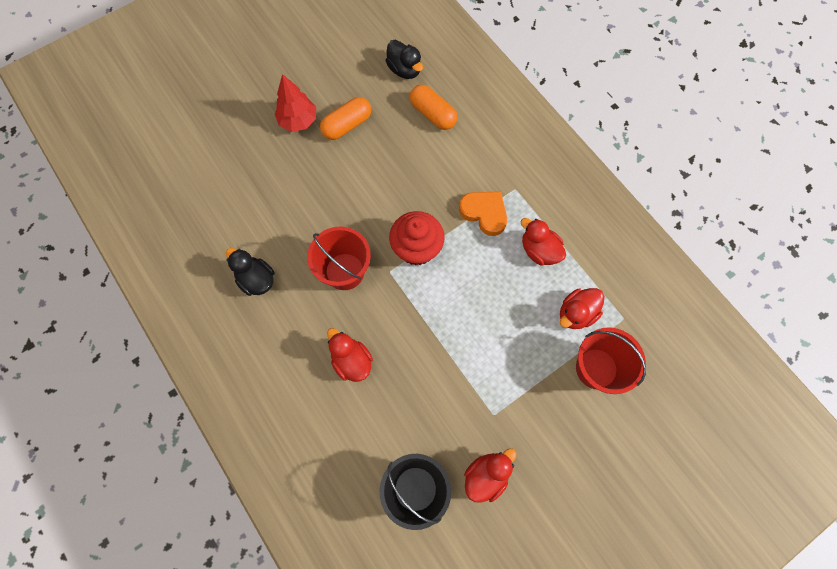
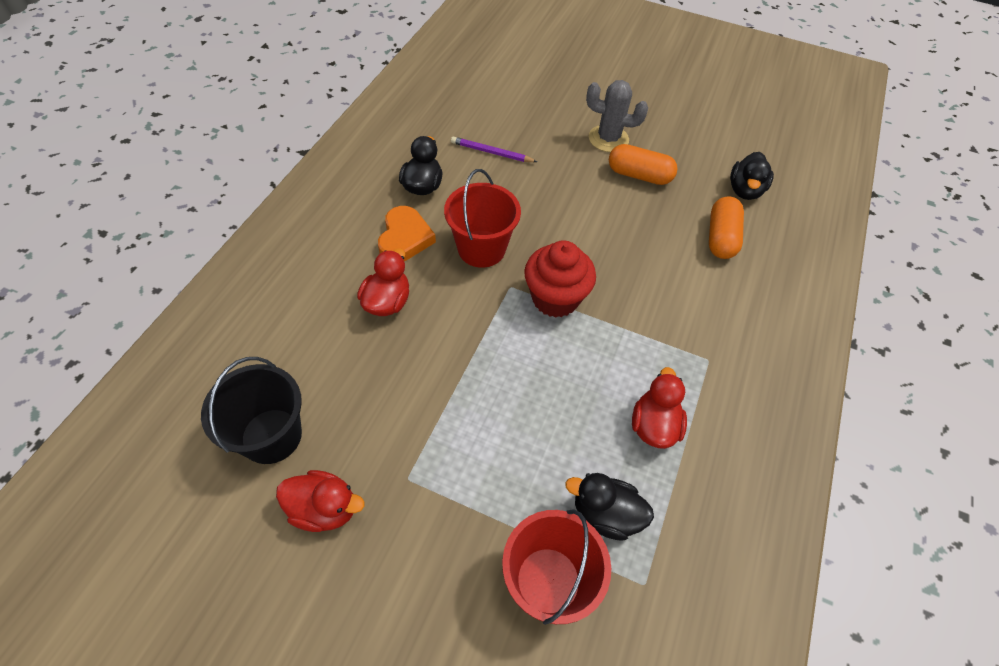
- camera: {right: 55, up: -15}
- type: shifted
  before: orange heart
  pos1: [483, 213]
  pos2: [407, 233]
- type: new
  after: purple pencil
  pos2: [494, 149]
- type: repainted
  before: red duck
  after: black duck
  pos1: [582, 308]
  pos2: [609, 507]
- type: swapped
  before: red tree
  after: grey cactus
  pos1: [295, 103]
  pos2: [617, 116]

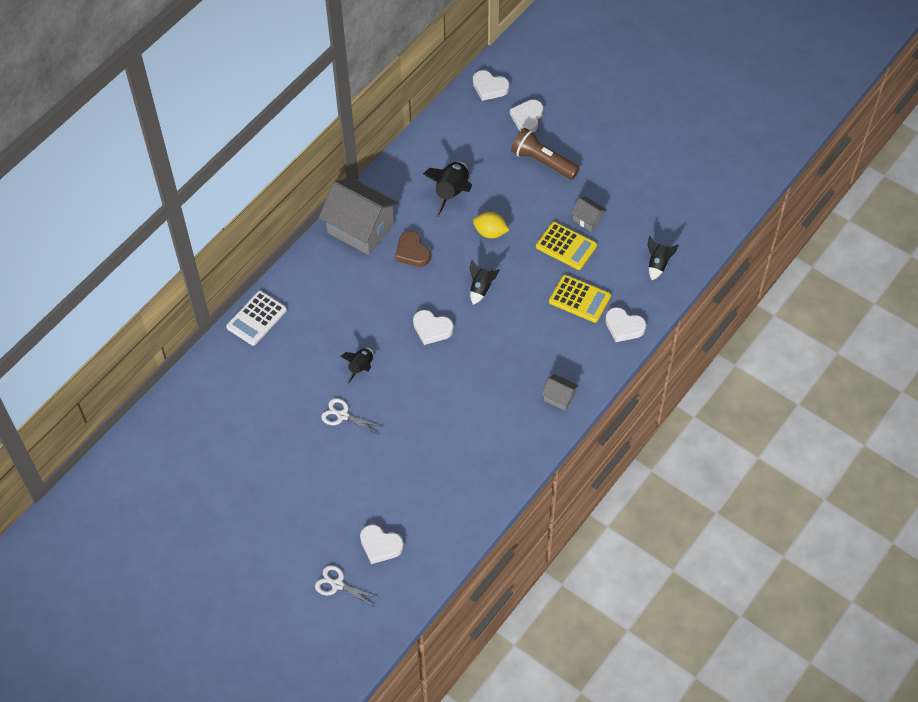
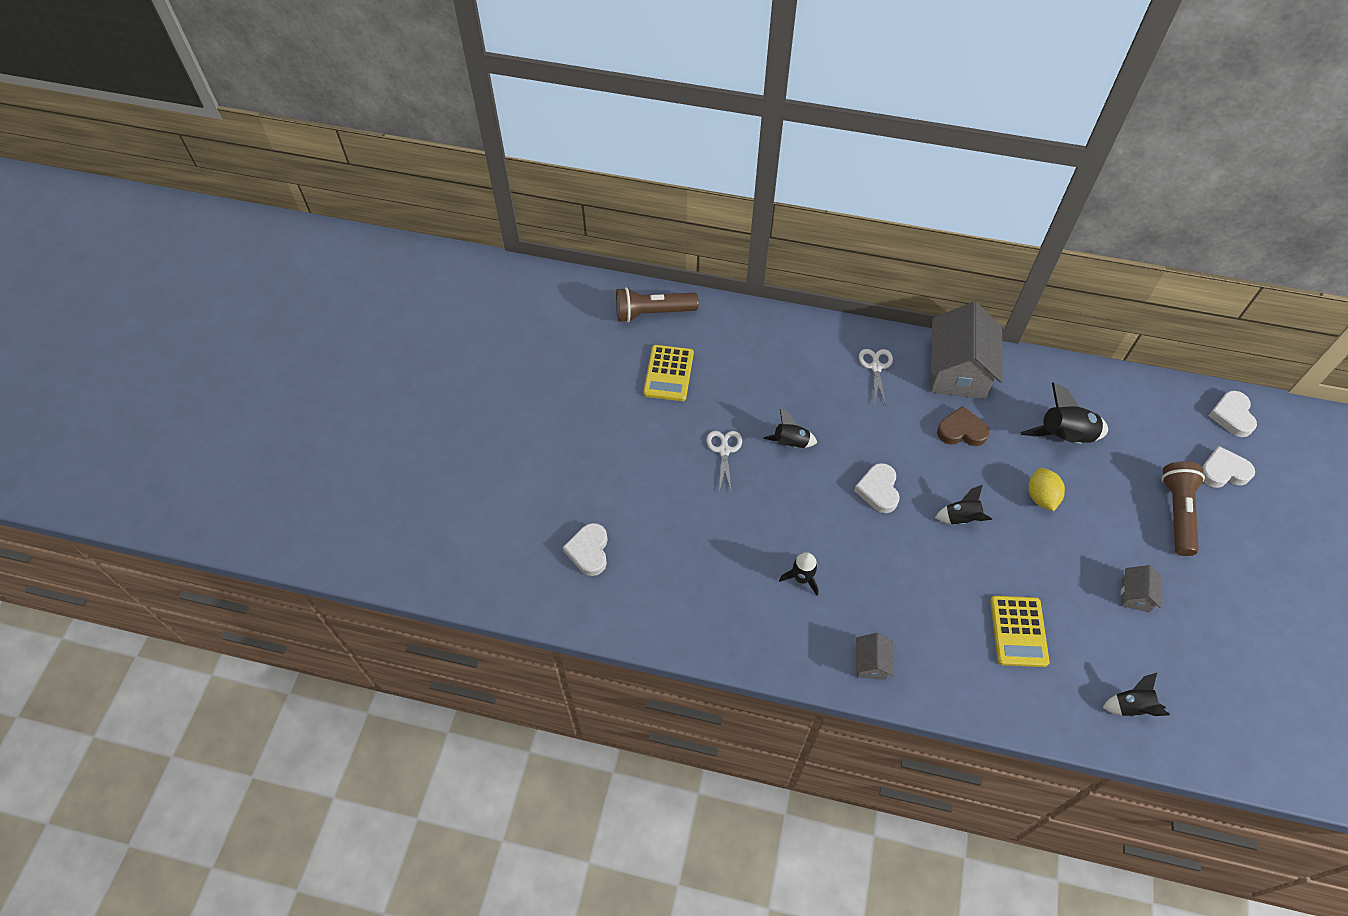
- camera: {right: 65, up: 0}
- type: new
  after: brown flashlight
  pos2: [657, 304]
- type: shifted
  before: yellow calculator
  pos1: [566, 246]
  pos2: [668, 373]
- type: new
  after: black rocket
  pos2: [799, 574]
- type: shifted
  before: white scissors
  pos1: [347, 585]
  pos2: [876, 377]
- type: rotated
  before: brown heart
  pos1: [413, 249]
  pos2: [963, 426]
  turn: 60
- type: gone
  before: white calculator
  pos1: [256, 318]
- type: gone
  before: white heart
  pos1: [625, 324]

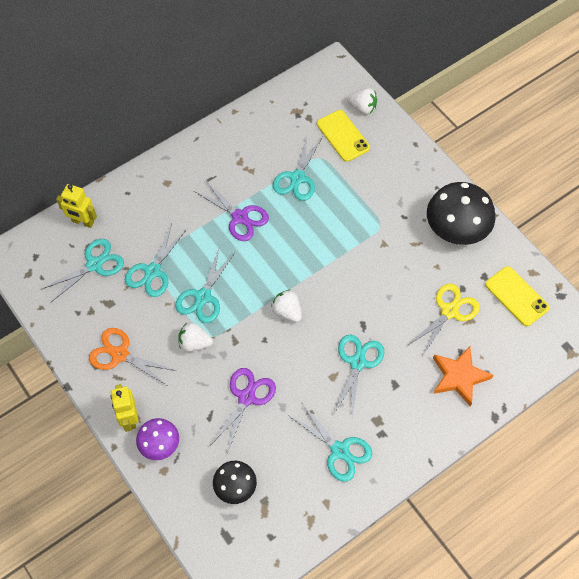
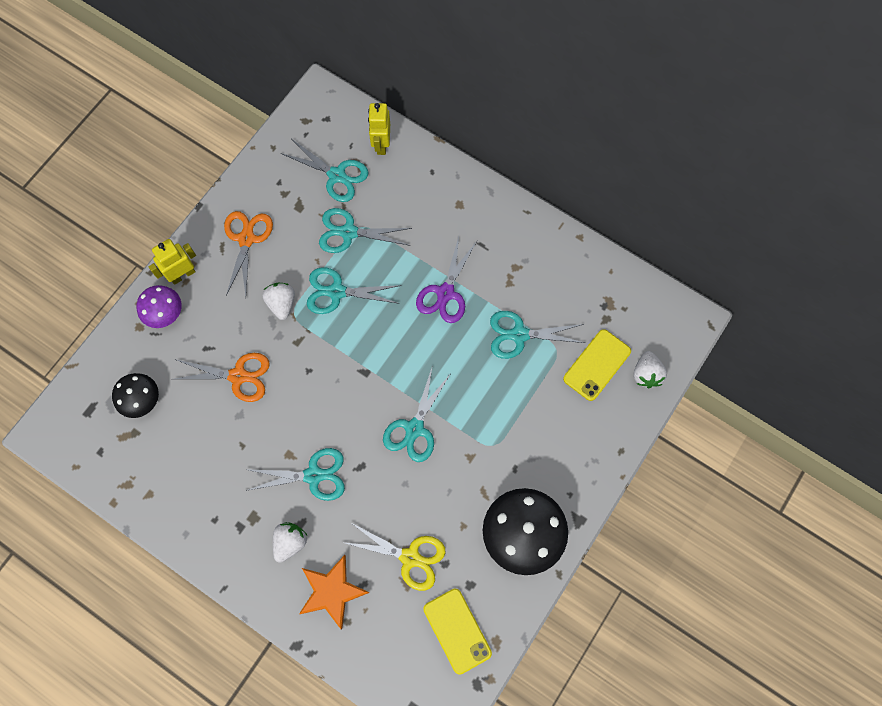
- camera: {right: 70, up: 10}
- type: repainted
  before: purple scissors
  after: orange scissors
  pos1: [243, 410]
  pos2: [222, 377]
- type: shifted
  before: white strawberry
  pos1: [286, 306]
  pos2: [290, 542]
- type: shifted
  before: turquoise scissors
  pos1: [330, 442]
  pos2: [417, 415]
- type: rotated
  before: yellow phone
  pos1: [517, 296]
  pos2: [457, 632]
  turn: -60

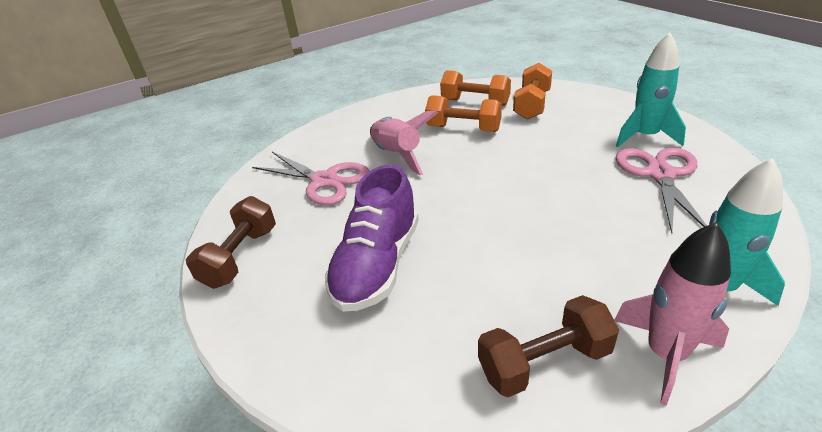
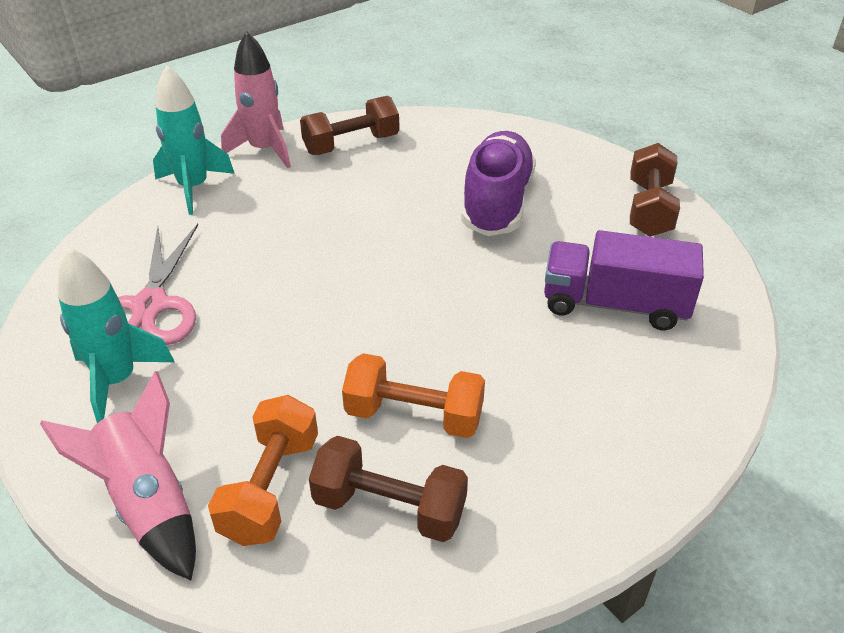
- camera: {right: 170, up: 5}
- type: shifted
  before: pink rocket
  pos1: [404, 143]
  pos2: [118, 475]
- type: repainted
  before: orange dumbbell
  after: brown dumbbell
  pos1: [475, 88]
  pos2: [388, 489]
- type: swapped
  before: pink scissors
  after: purple truck
  pos1: [310, 178]
  pos2: [624, 280]

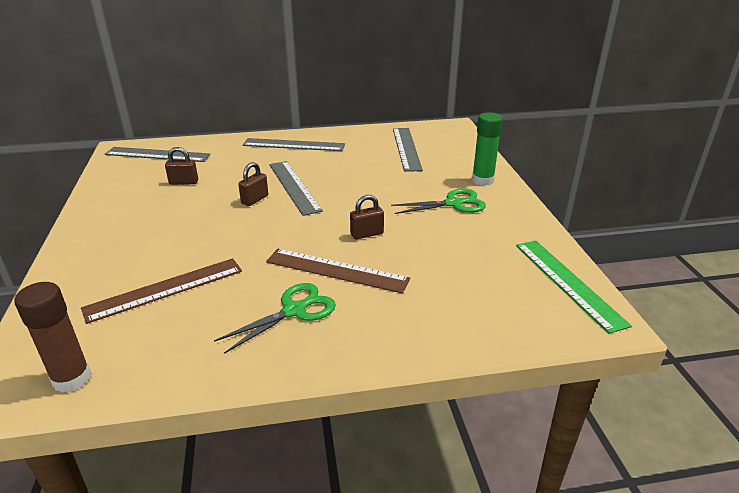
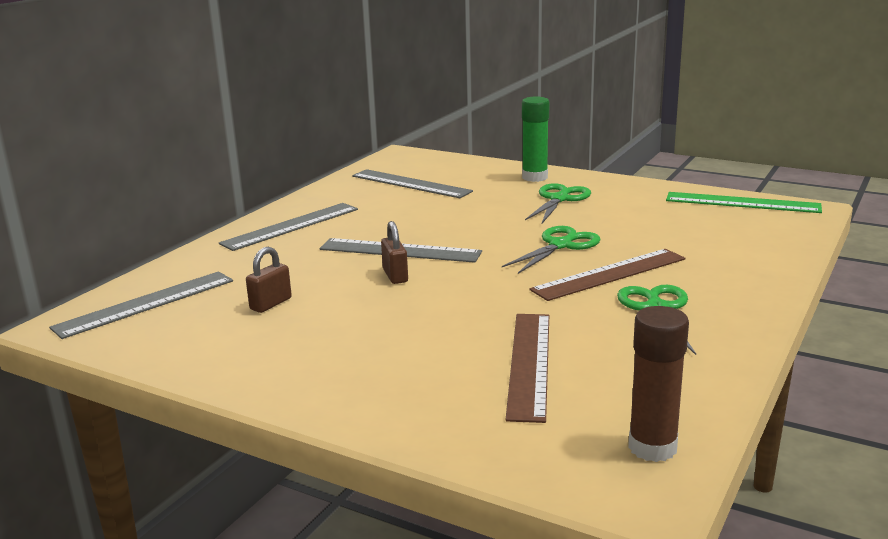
- camera: {right: -50, up: -10}
- type: swapped
  before: brown padlock
  after: green scissors
  pos1: [367, 217]
  pos2: [551, 250]

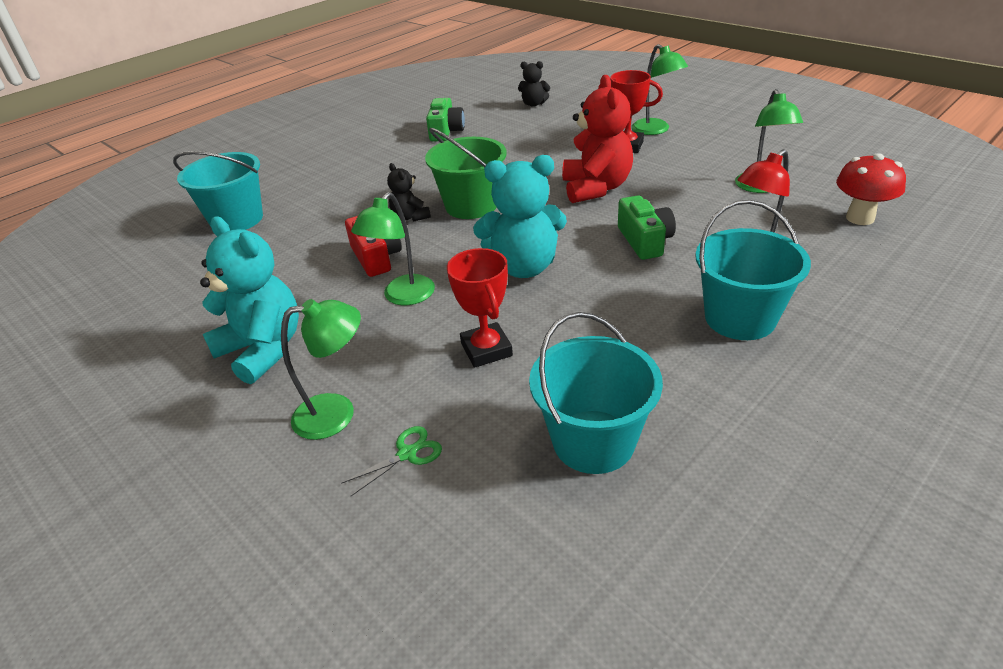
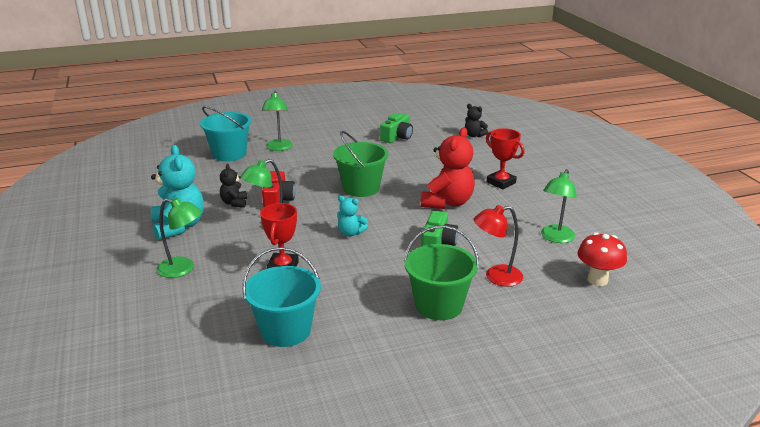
- camera: {right: 25, up: -10}
- type: shifted
  before: black teddy bear
  pos1: [409, 192]
  pos2: [233, 186]
- type: shifted
  before: green lamp
  pos1: [660, 89]
  pos2: [277, 121]
- type: scaled
  before: turquoise teddy bear
  pos1: [520, 216]
  pos2: [352, 216]
  scale: 0.52
- type: repainted
  before: turquoise bucket
  after: green bucket
  pos1: [753, 270]
  pos2: [441, 272]
- type: gone
  before: green scissors
  pos1: [391, 461]

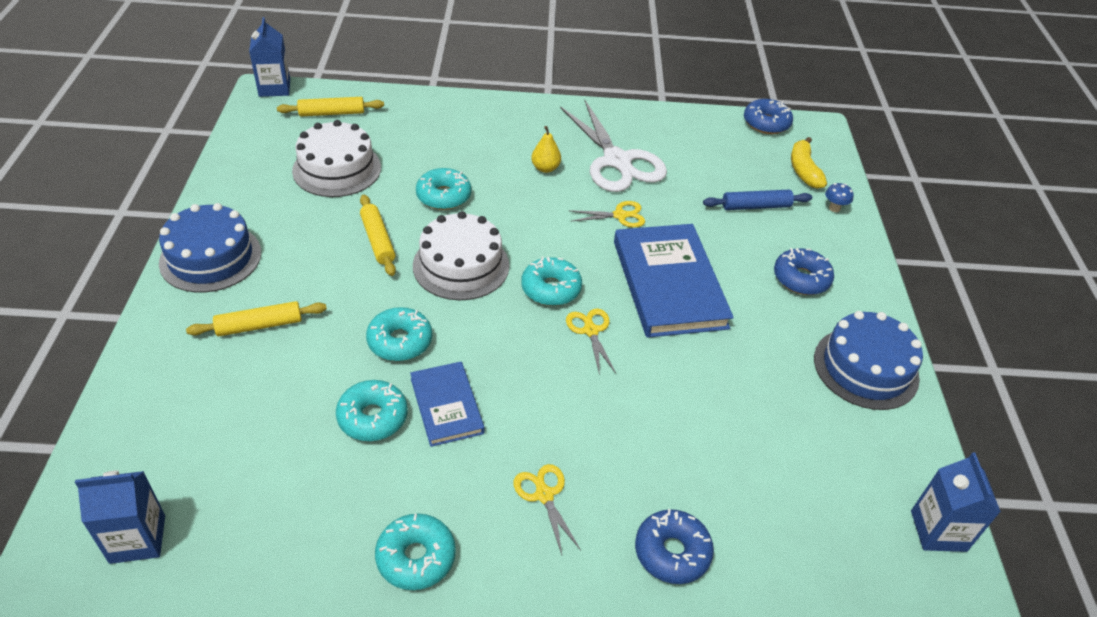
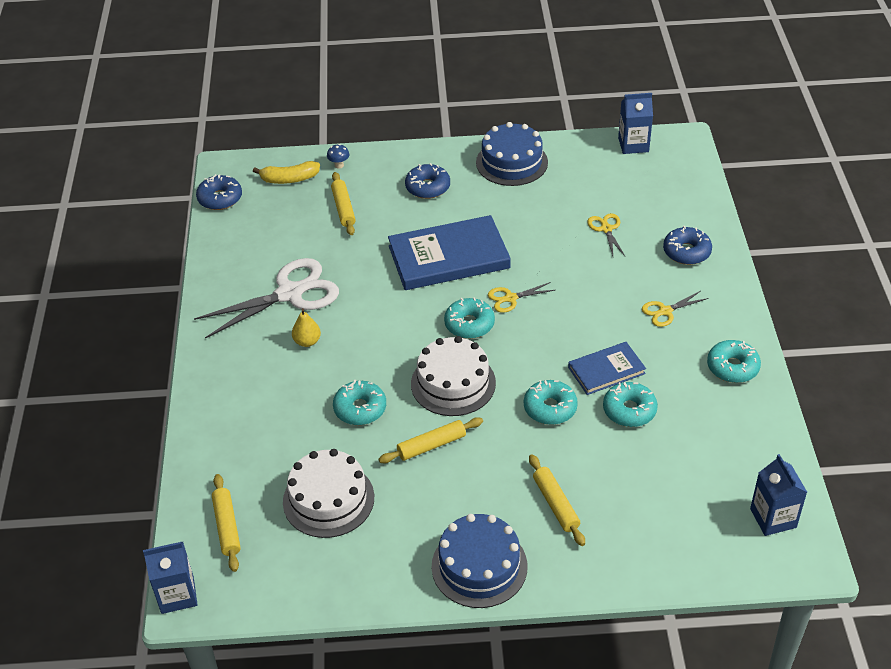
- camera: {right: -90, up: 0}
- type: repainted
  before: blue rolling pin
  after: yellow rolling pin
  pos1: [757, 200]
  pos2: [343, 203]
- type: shifted
  before: yellow scissors
  pos1: [607, 214]
  pos2: [606, 234]

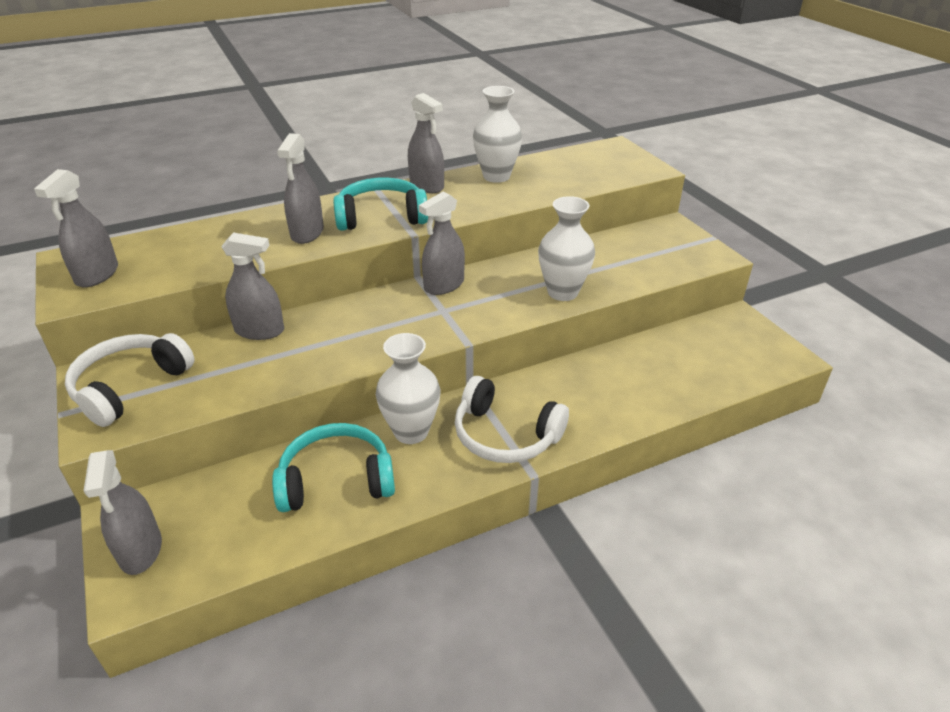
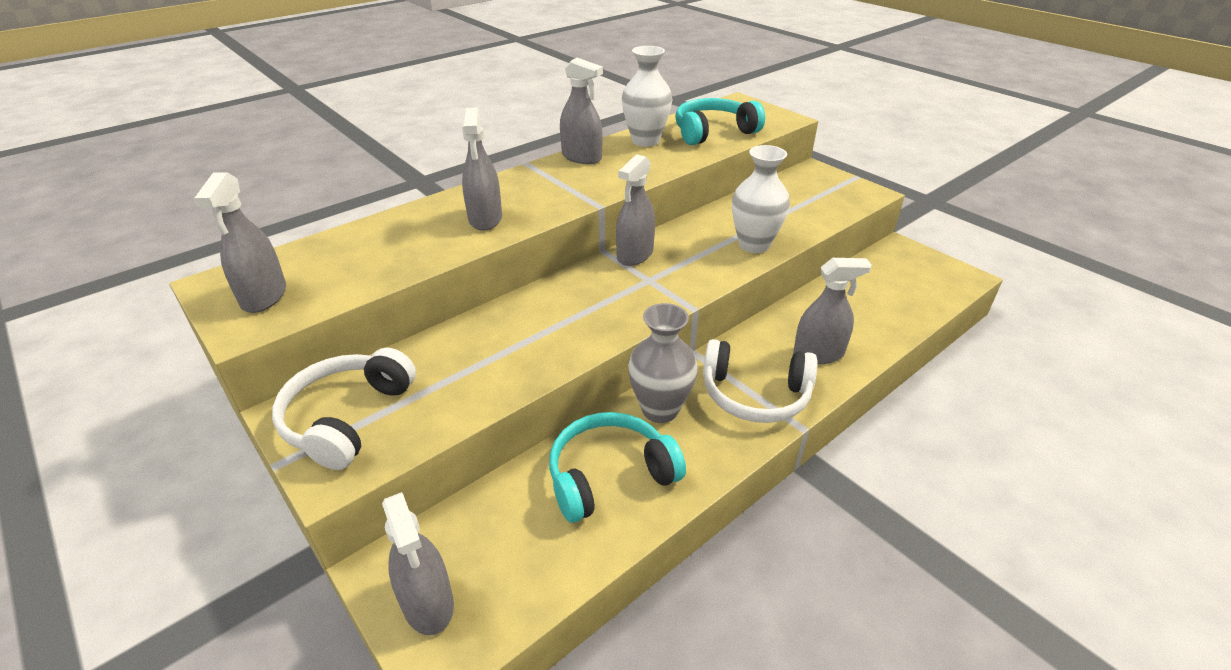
- camera: {right: -15, up: 0}
- type: repainted
  before: white vase
  after: grey vase
  pos1: [408, 388]
  pos2: [663, 363]
- type: shifted
  before: turquoise headphones
  pos1: [380, 204]
  pos2: [720, 121]
- type: shifted
  before: grey spray bottle
  pos1: [252, 286]
  pos2: [832, 311]

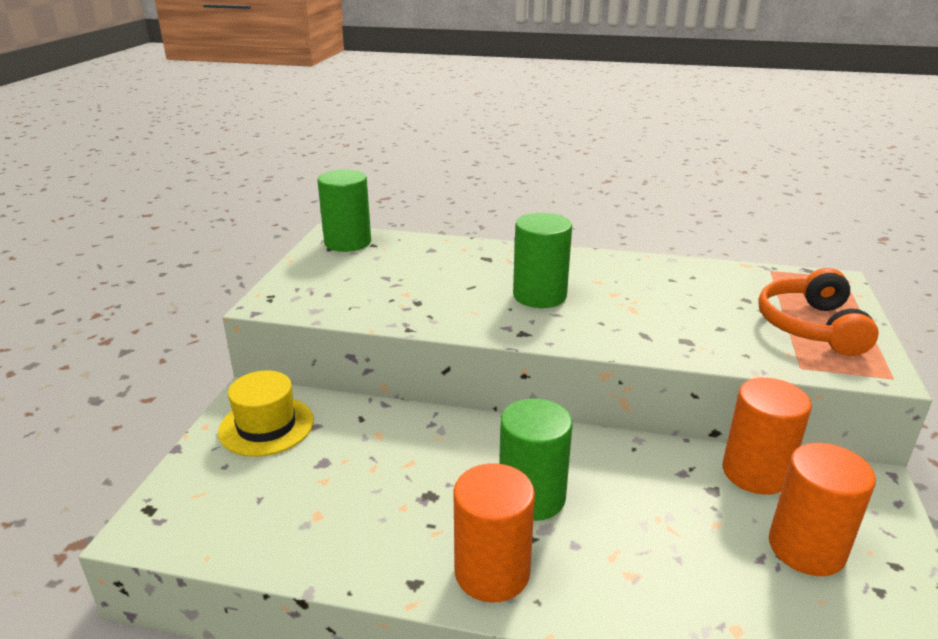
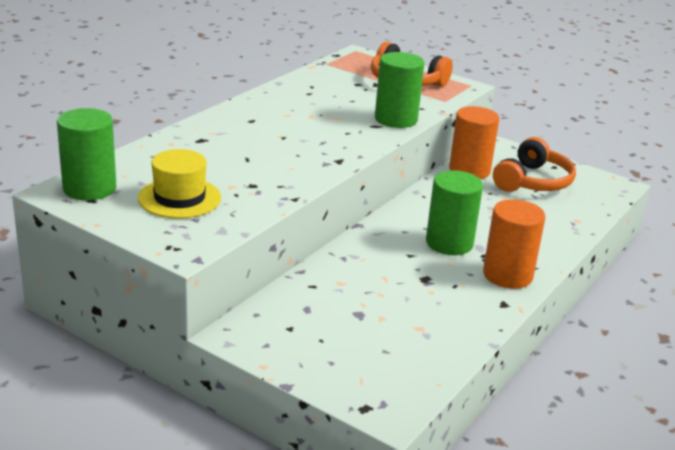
- camera: {right: -70, up: 0}
- type: shifted
  before: yellow hat
  pos1: [266, 413]
  pos2: [179, 183]
- type: shifted
  before: green cylinder
  pos1: [542, 260]
  pos2: [400, 90]
- type: swapped
  before: orange cylinder
  after: orange headphones
  pos1: [822, 509]
  pos2: [534, 164]

